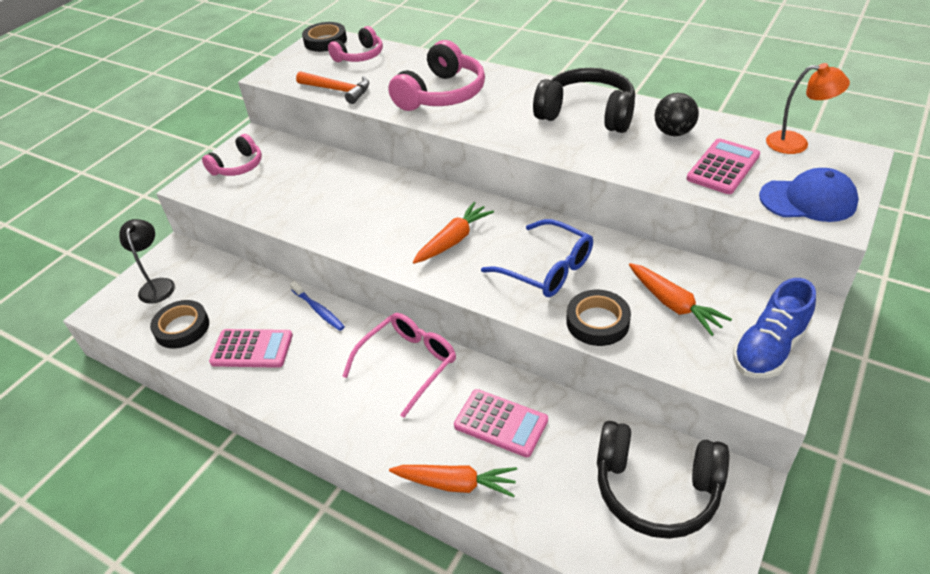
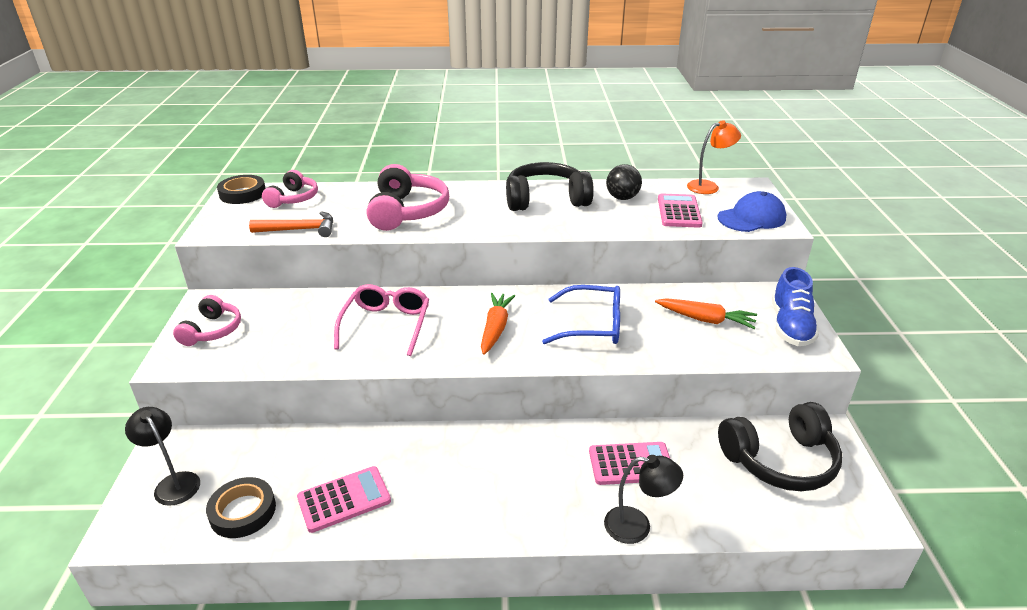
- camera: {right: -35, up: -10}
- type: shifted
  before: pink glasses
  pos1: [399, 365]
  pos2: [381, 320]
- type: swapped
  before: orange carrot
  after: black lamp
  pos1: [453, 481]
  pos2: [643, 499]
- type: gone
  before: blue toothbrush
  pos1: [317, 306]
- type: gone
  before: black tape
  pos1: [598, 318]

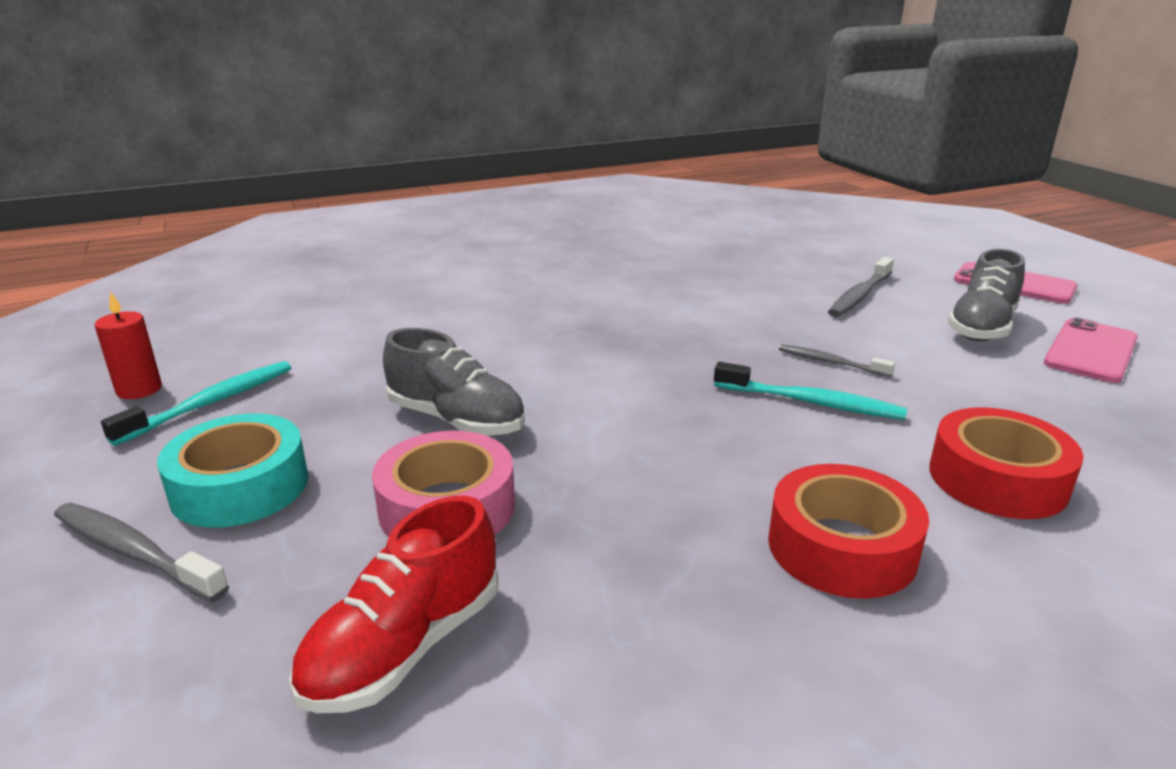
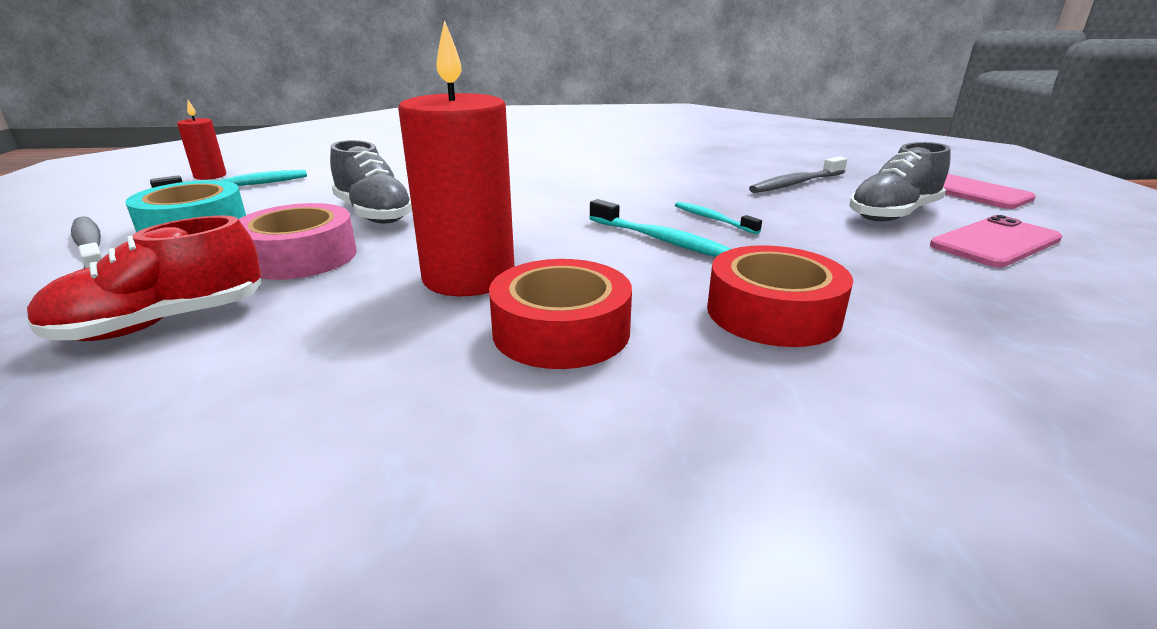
- camera: {right: 20, up: 0}
- type: new
  after: red candle
  pos2: [456, 158]
- type: repainted
  before: grey toothbrush
  after: turquoise toothbrush
  pos1: [837, 360]
  pos2: [718, 218]

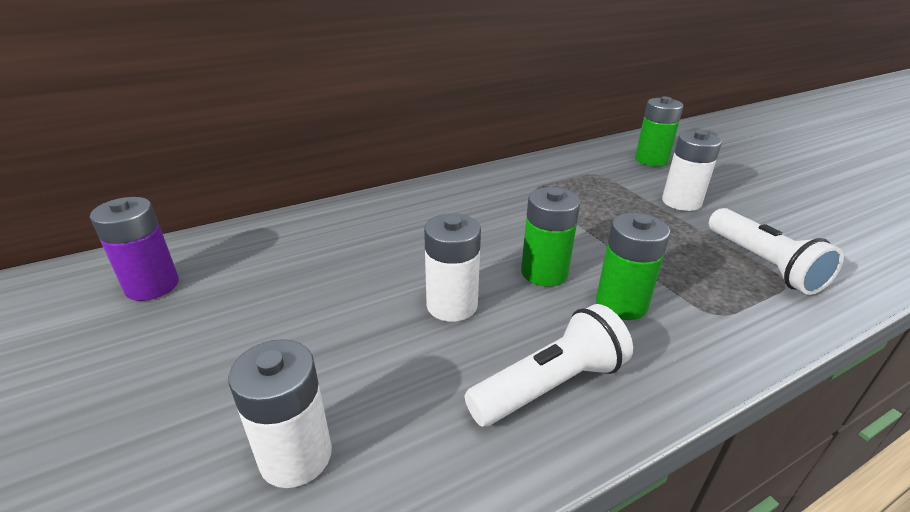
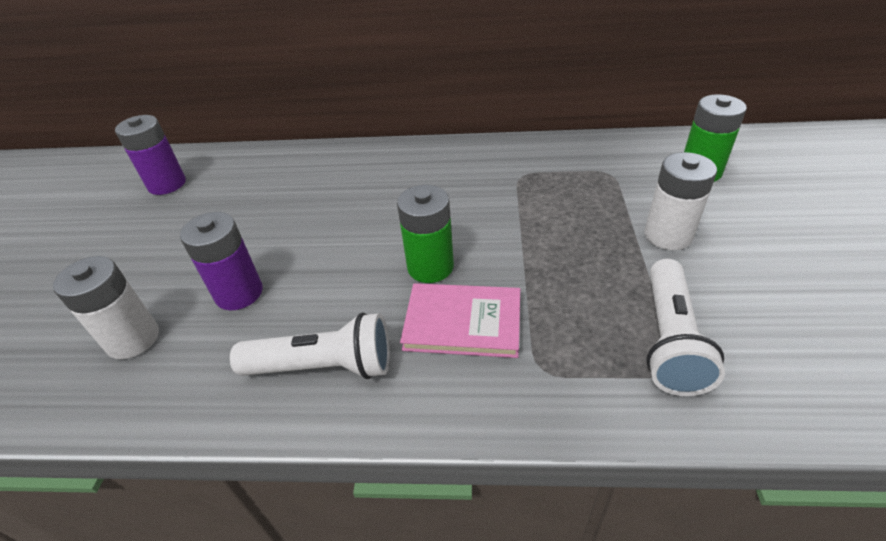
- camera: {right: 35, up: 10}
- type: new
  after: purple battery
  pos2: [221, 261]
- type: swapped
  before: green battery
  after: pink book
  pos1: [633, 266]
  pos2: [460, 320]
- type: gone
  before: white battery
  pos1: [452, 267]

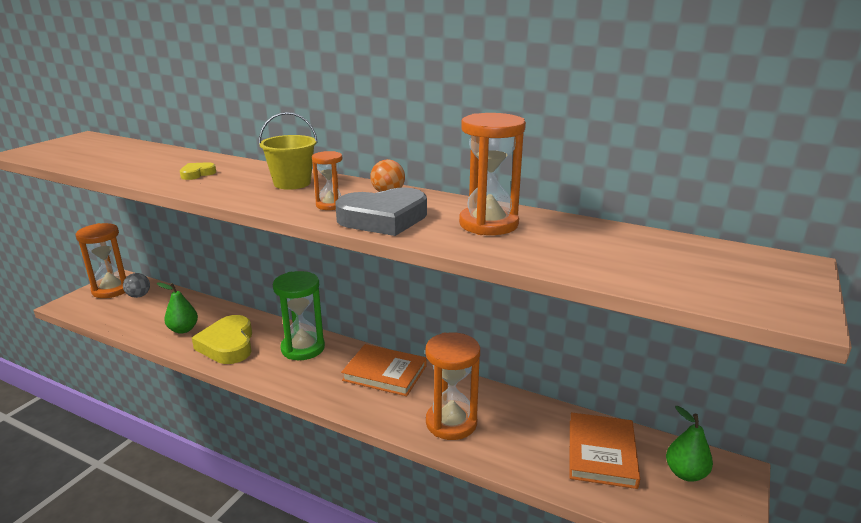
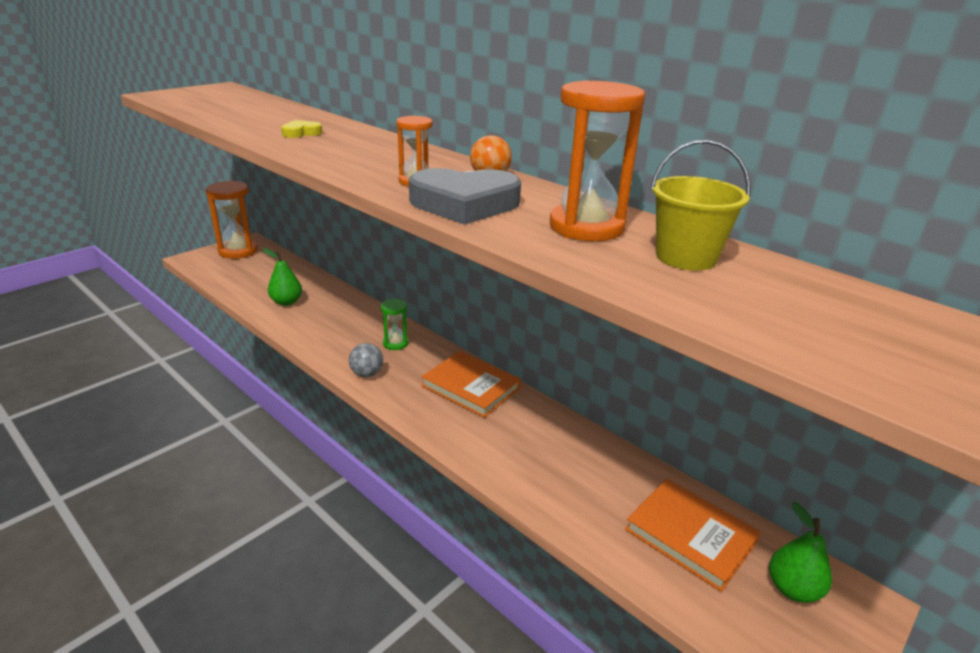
- camera: {right: 15, up: 5}
- type: shifted
  before: grey ball
  pos1: [136, 285]
  pos2: [366, 360]
- type: scaled
  before: green hourglass
  pos1: [299, 315]
  pos2: [394, 324]
  scale: 0.53
- type: rotated
  before: orange book
  pos1: [605, 450]
  pos2: [693, 535]
  turn: -75
- type: shifted
  before: yellow bucket
  pos1: [288, 151]
  pos2: [700, 205]
- type: gone
  before: yellow heart
  pos1: [222, 339]
- type: gone
  before: orange hourglass
  pos1: [452, 386]

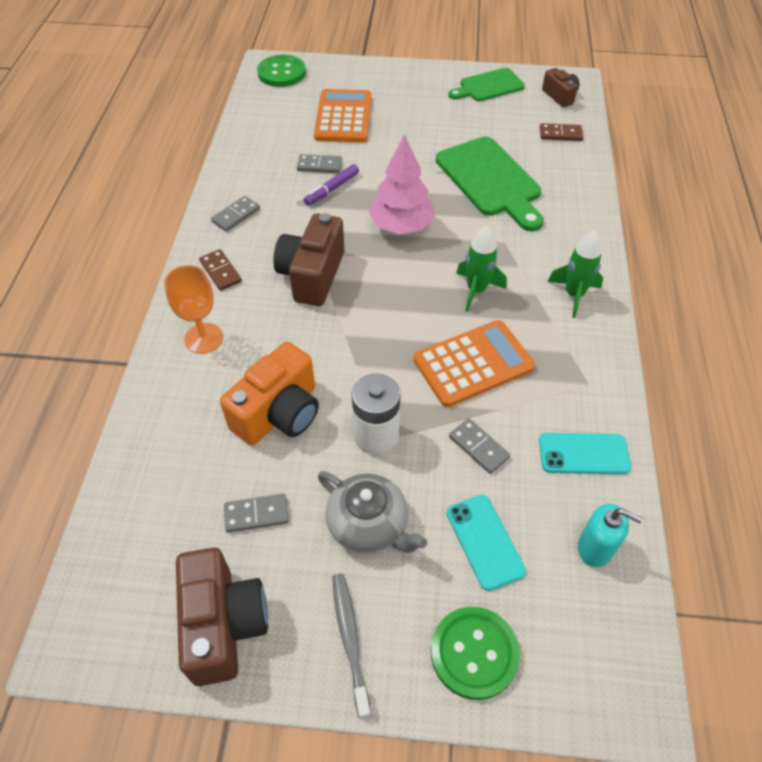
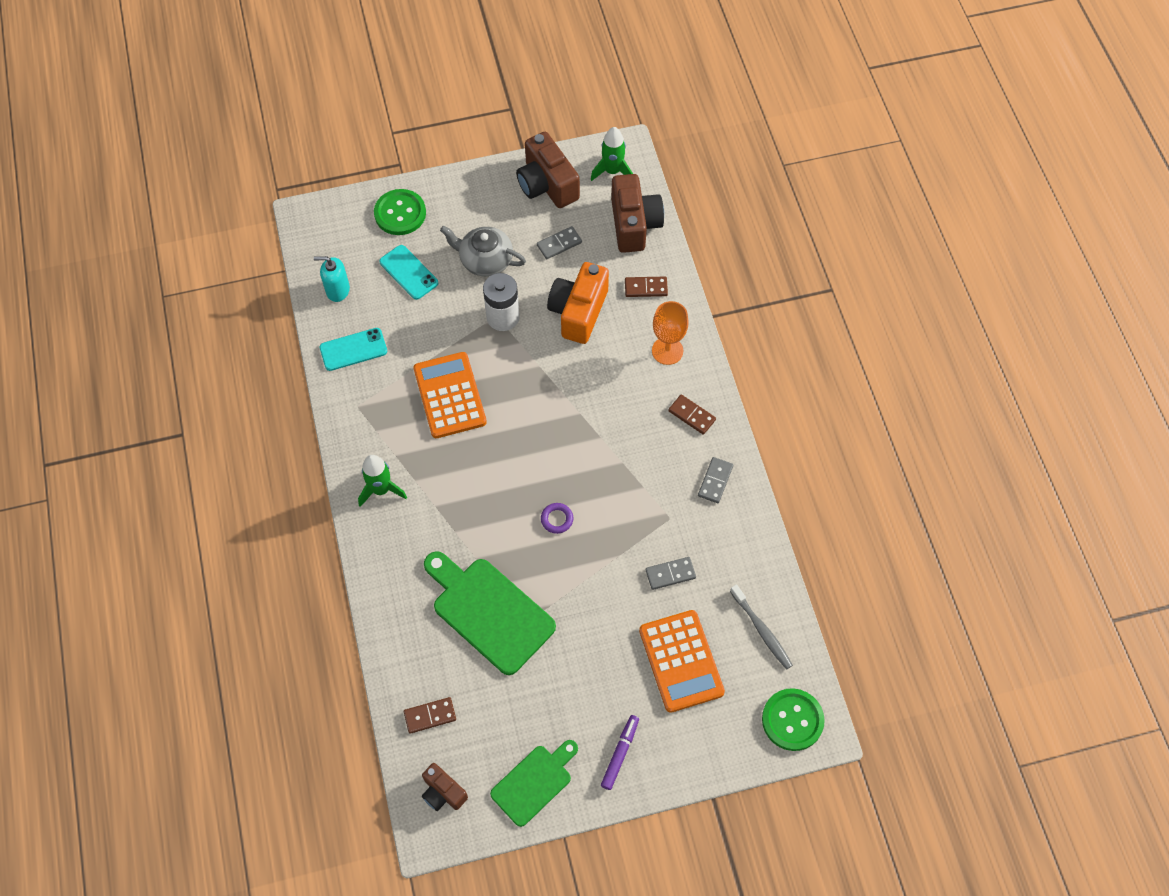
- camera: {right: 160, up: 10}
- type: rotated
  before: orange calculator
  pos1: [474, 363]
  pos2: [450, 395]
  turn: 120
- type: swapped
  before: pink tree
  after: purple ring
  pos1: [402, 184]
  pos2: [557, 518]
- type: shifted
  before: green rocket
  pos1: [481, 269]
  pos2: [612, 154]
- type: shifted
  before: purple marker
  pos1: [331, 184]
  pos2: [620, 752]
- type: shifted
  before: brown camera
  pos1: [308, 259]
  pos2: [637, 213]
- type: new
  after: brown domino
  pos2: [646, 287]
- type: shifted
  before: grey toothbrush
  pos1: [351, 645]
  pos2: [761, 627]
- type: gone
  before: grey domino
  pos1: [479, 446]

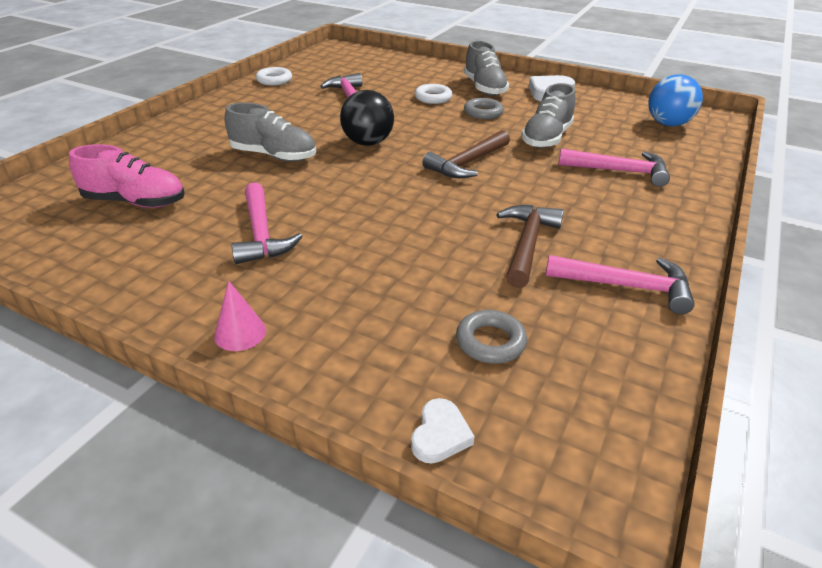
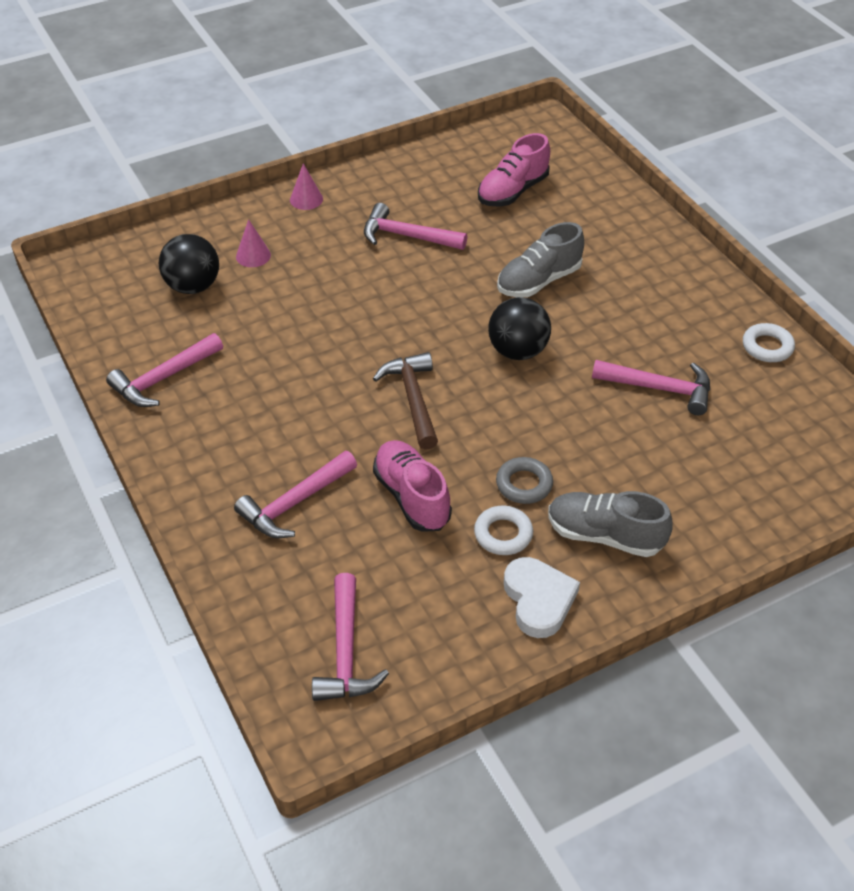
- camera: {right: 125, up: 10}
- type: swapped
  before: grey ring
  after: black ball
  pos1: [491, 337]
  pos2: [189, 264]
- type: new
  after: pink cone
  pos2: [253, 243]
- type: swapped
  before: blue ball
  after: pink hammer
  pos1: [676, 100]
  pos2: [350, 637]
- type: repainted
  before: grey shoe
  after: pink shoe
  pos1: [548, 115]
  pos2: [412, 486]
- type: shifted
  before: white ring
  pos1: [433, 94]
  pos2: [503, 530]
- type: gone
  before: white heart
  pos1: [443, 430]
- type: gone
  before: brown hammer
  pos1: [530, 246]

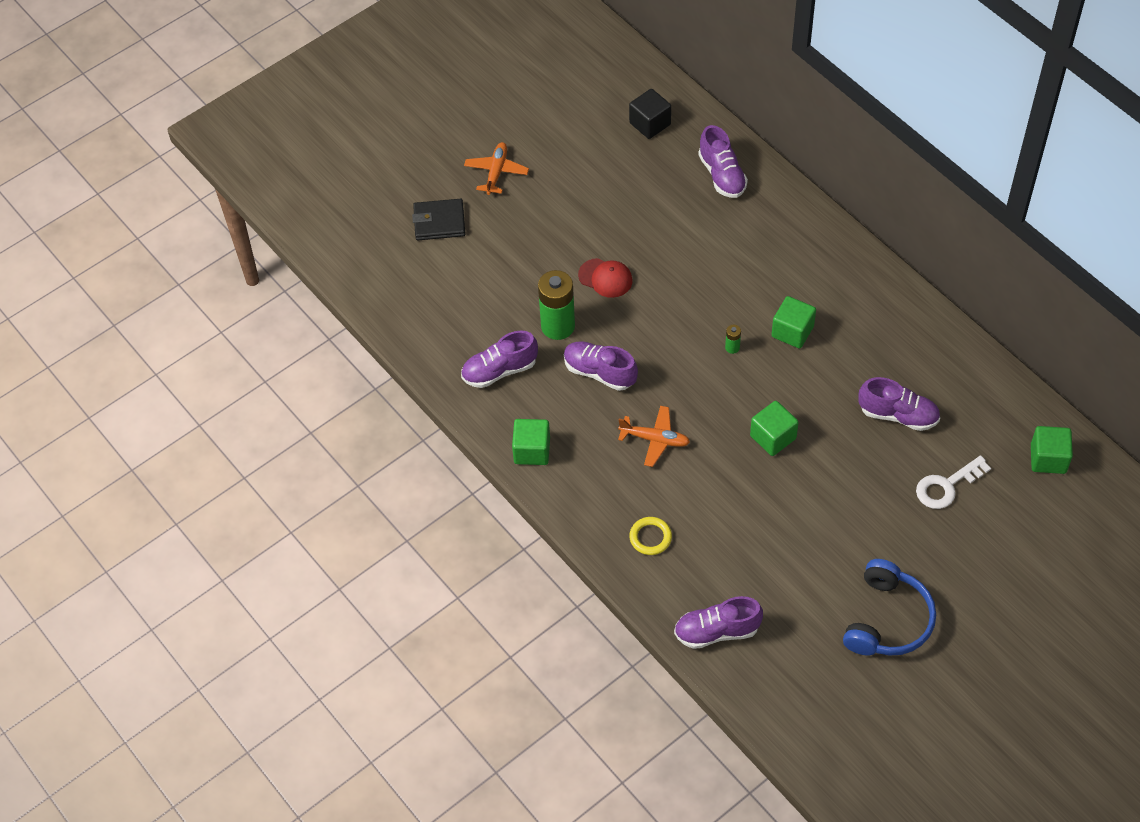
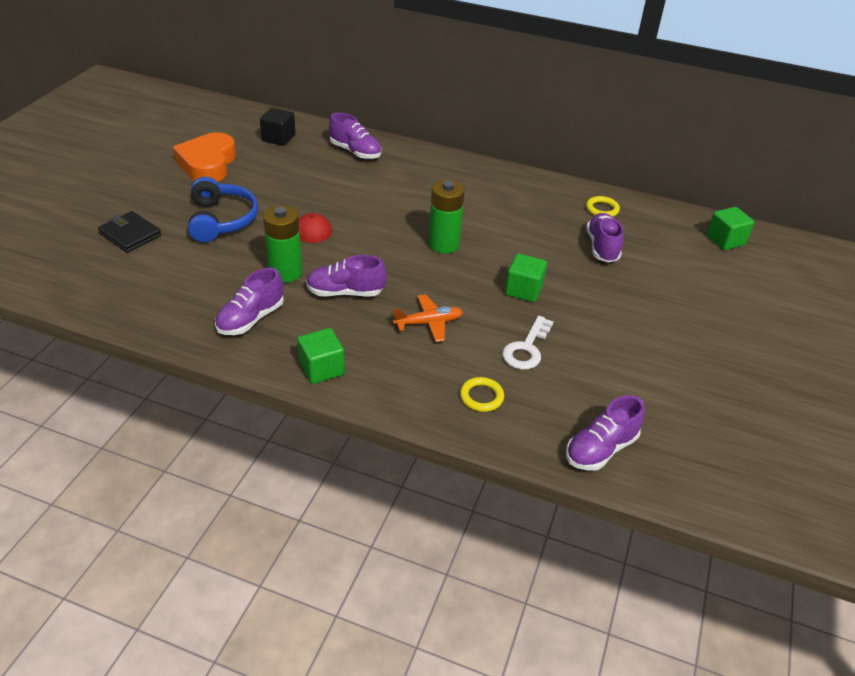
- camera: {right: -35, up: -15}
- type: rotated
  before: black wallet
  pos1: [438, 219]
  pos2: [129, 232]
  turn: 75
- type: new
  after: orange heart
  pos2: [204, 157]
- type: shifted
  before: blue headphones
  pos1: [889, 607]
  pos2: [223, 210]
- type: scaled
  before: green battery
  pos1: [733, 339]
  pos2: [446, 216]
  scale: 2.36
- type: shifted
  before: white key
  pos1: [953, 482]
  pos2: [528, 343]
- type: new
  after: yellow ring
  pos2: [603, 206]
- type: rotated
  before: purple shoe
  pos1: [899, 404]
  pos2: [605, 238]
  turn: -75
- type: gone
  before: orange plane
  pos1: [496, 168]
- type: gone
  before: green cube
  pos1: [793, 322]

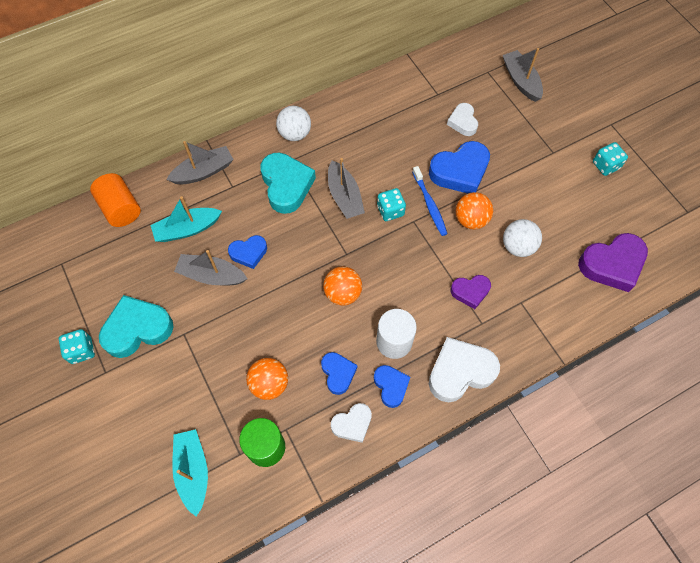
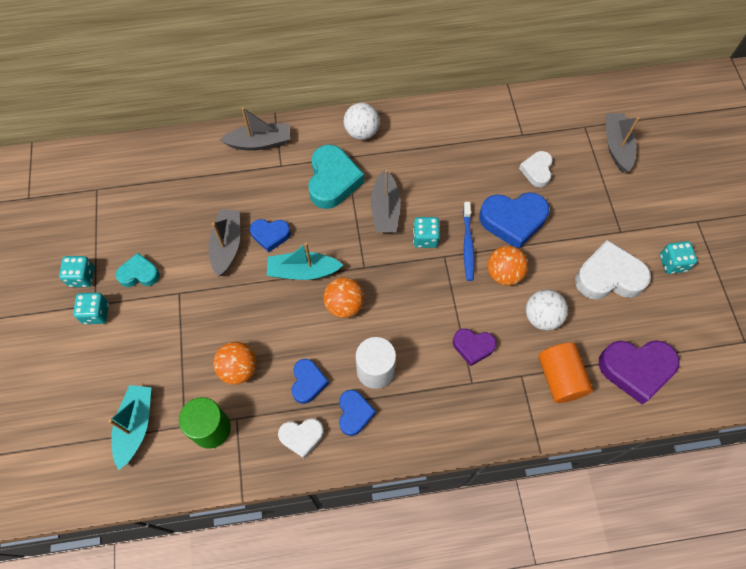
- camera: {right: 20, up: 0}
- type: new
  after: turquoise dice
  pos2: [91, 308]
- type: scaled
  before: turquoise heart
  pos1: [136, 326]
  pos2: [138, 270]
  scale: 0.58
- type: rotated
  before: grey boat
  pos1: [211, 268]
  pos2: [224, 243]
  turn: 60
- type: shifted
  before: turquoise boat
  pos1: [186, 219]
  pos2: [305, 261]
- type: shifted
  before: orange cylinder
  pos1: [115, 200]
  pos2: [565, 373]
- type: shifted
  before: white heart
  pos1: [464, 369]
  pos2: [613, 270]

